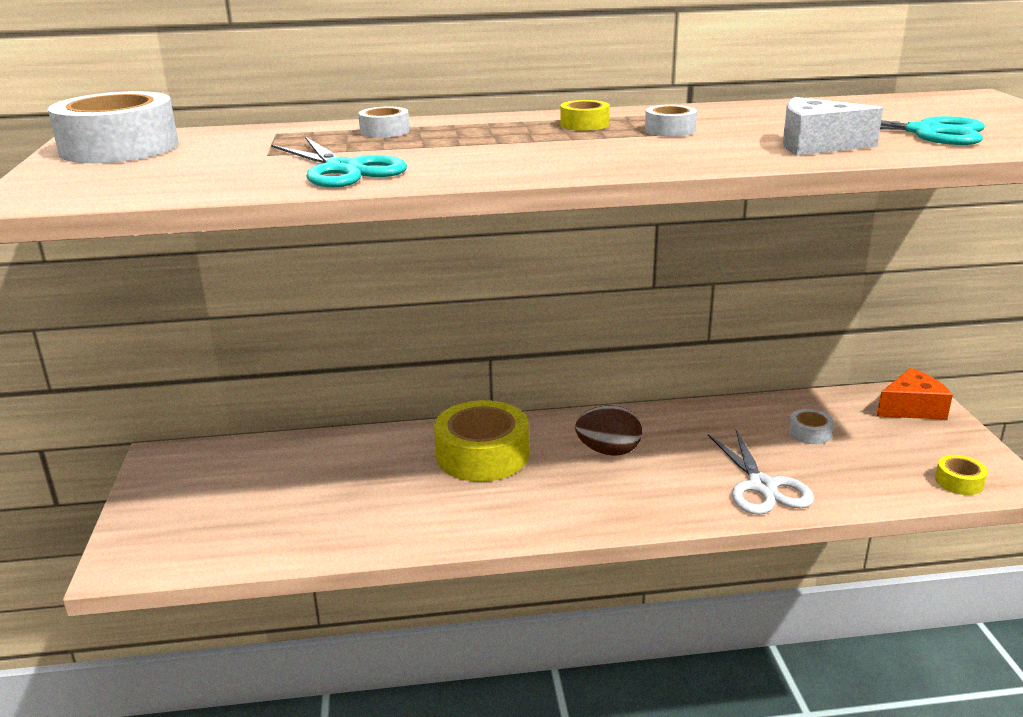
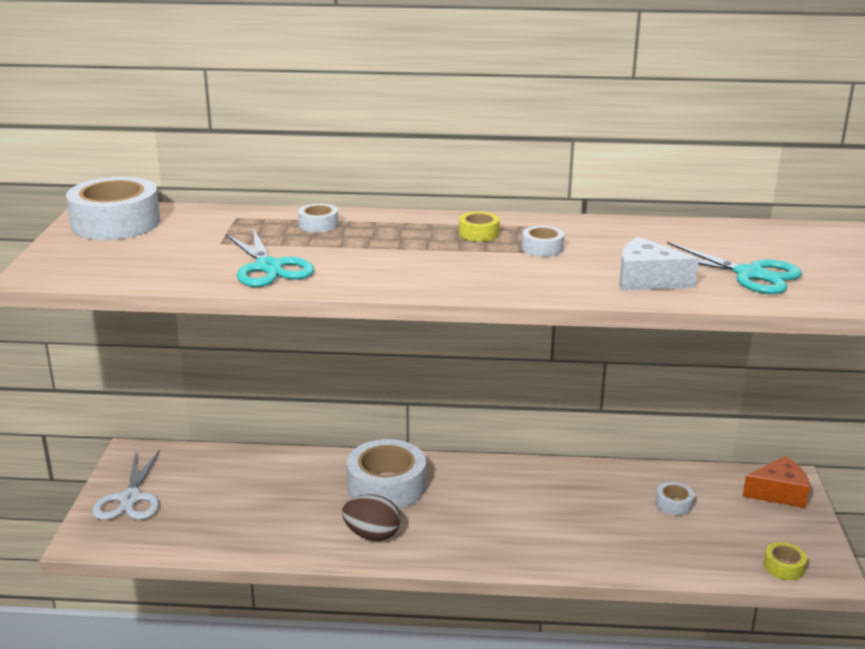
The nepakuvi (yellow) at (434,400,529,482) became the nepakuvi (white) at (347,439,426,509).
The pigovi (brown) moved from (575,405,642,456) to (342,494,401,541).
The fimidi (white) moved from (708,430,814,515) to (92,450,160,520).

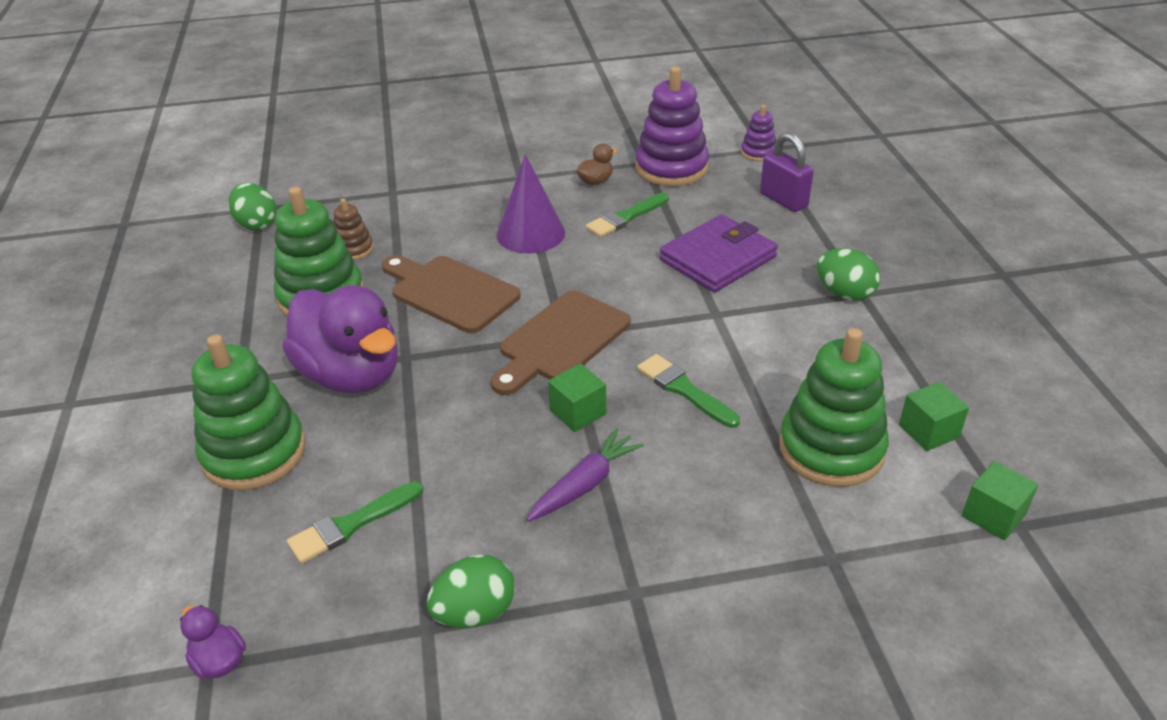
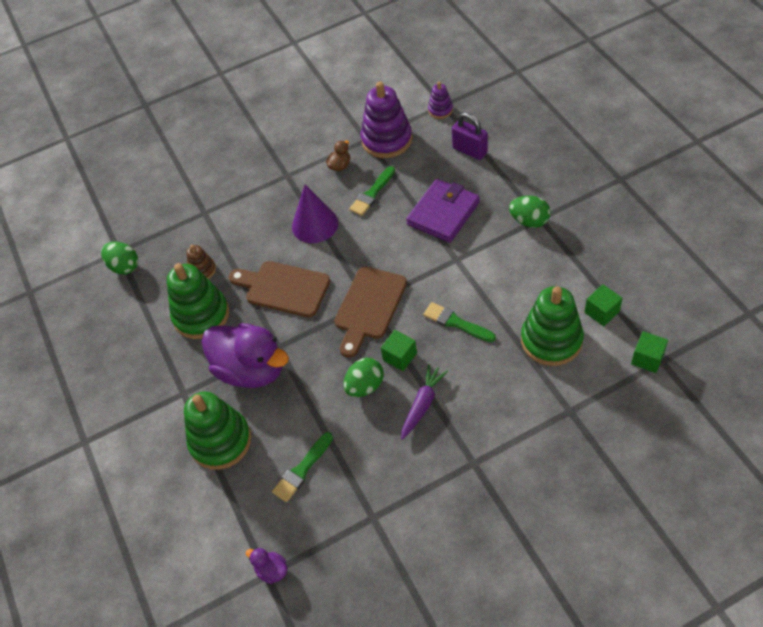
The pigovi (green) moved from (427,554,515,628) to (344,358,384,397).

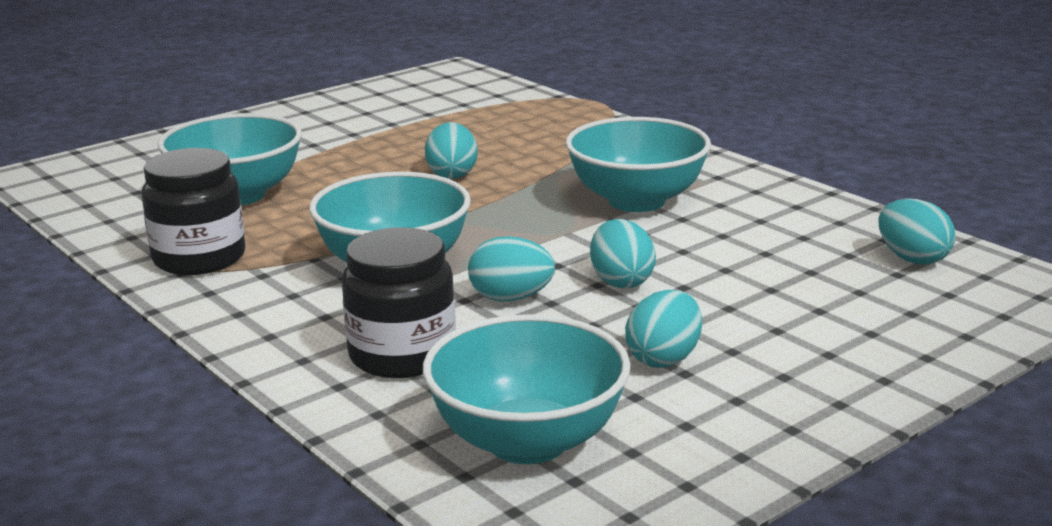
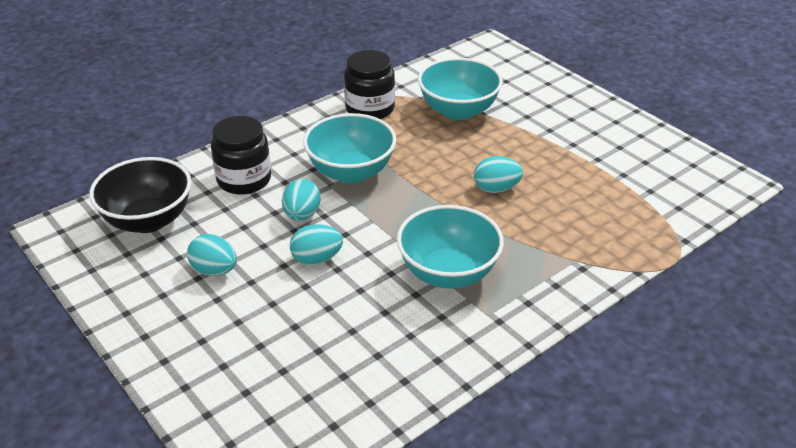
The pigovi (turquoise) at (878,198,955,265) disappeared.
The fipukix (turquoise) at (423,314,631,464) became the fipukix (black) at (89,157,191,233).

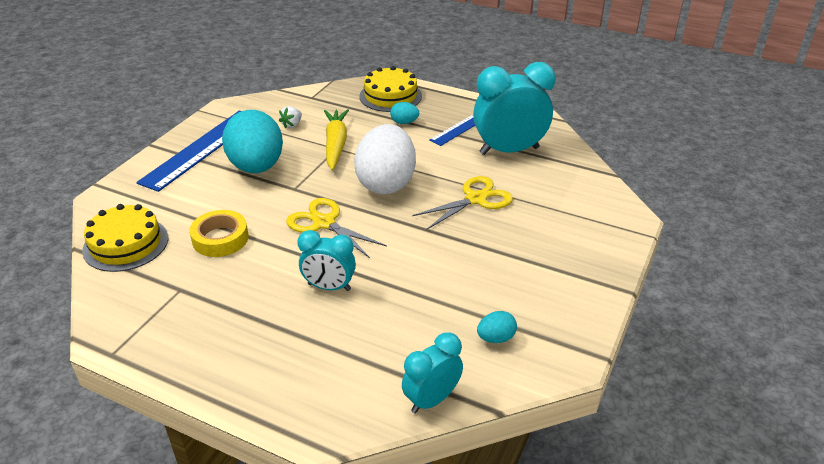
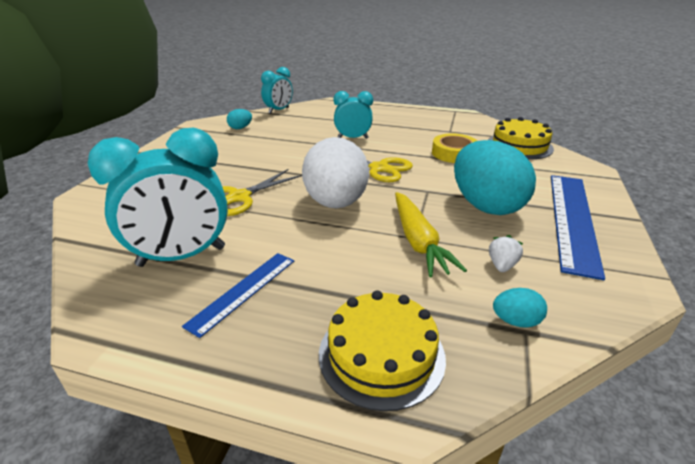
The pigovi (turquoise) moved from (390,102,419,124) to (493,288,547,328).

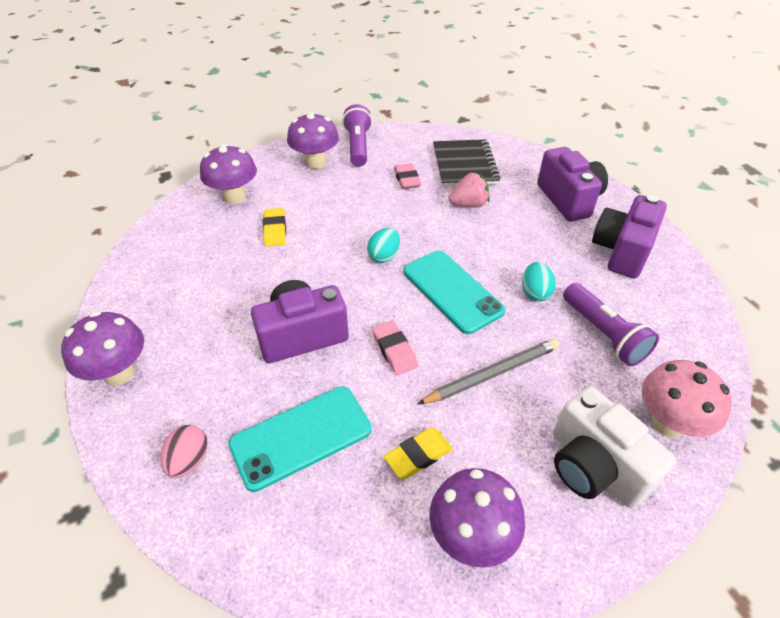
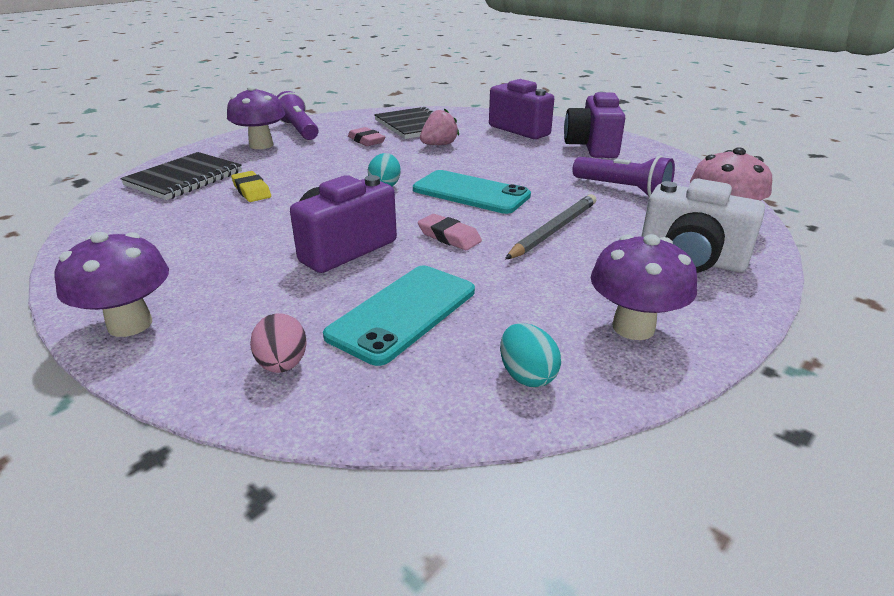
The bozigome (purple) at (200,144,257,204) was replaced by the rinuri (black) at (120,152,242,200).
The pigovi (turquoise) moved from (522,262,556,301) to (500,323,561,387).
The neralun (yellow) at (384,428,453,479) disappeared.

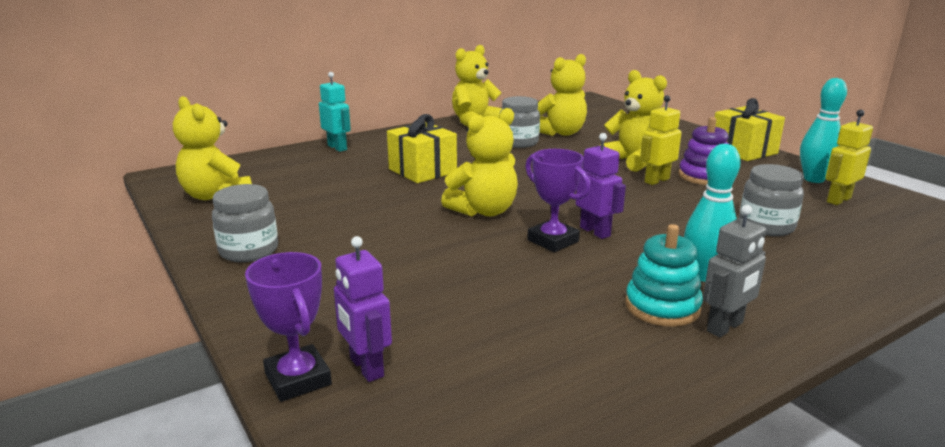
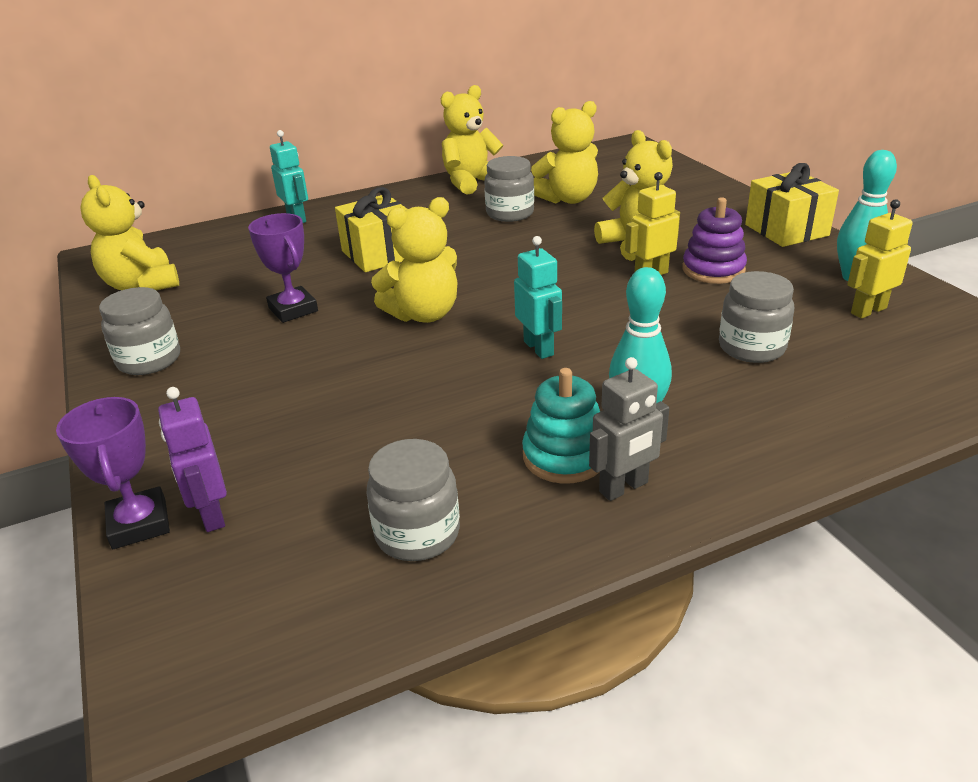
The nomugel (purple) at (576,133,626,239) became the nomugel (turquoise) at (514,236,562,359).
The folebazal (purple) moved from (525,149,591,252) to (248,213,318,323).
The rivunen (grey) at (367,439,460,561) appeared.

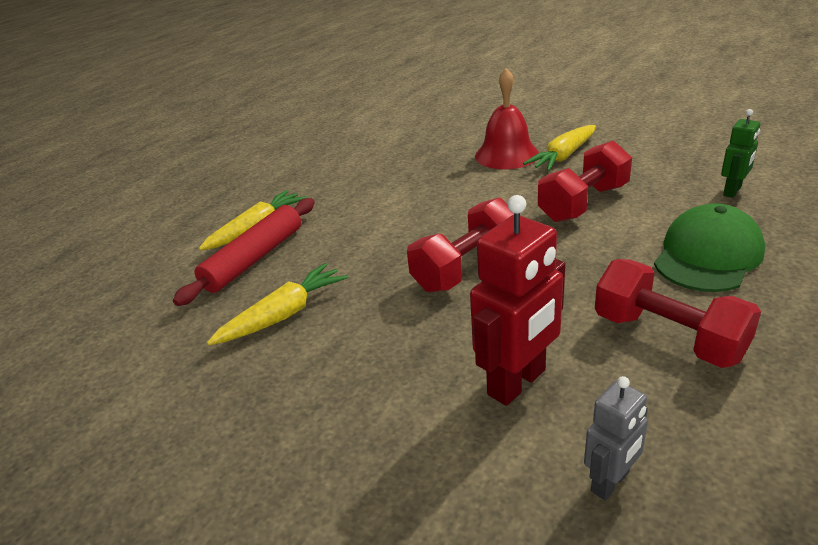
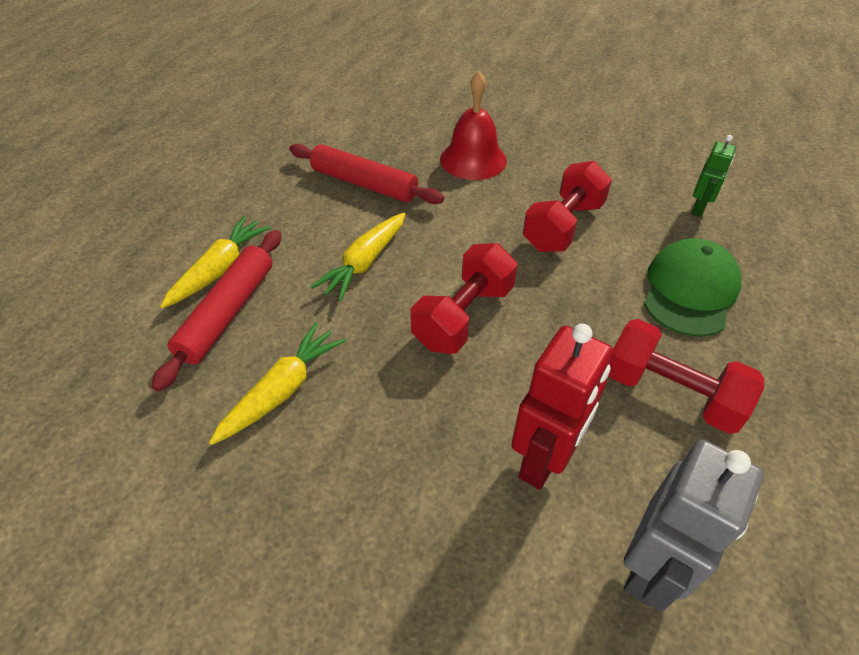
The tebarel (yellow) moved from (523,125,596,171) to (310,213,406,302).
The nomugel (grey) at (584,376,648,500) changed to 1.74 times the size.
The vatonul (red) at (289,144,444,204) appeared.

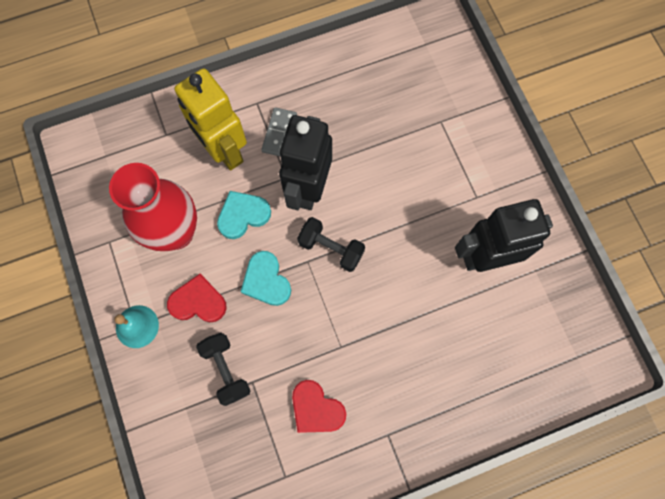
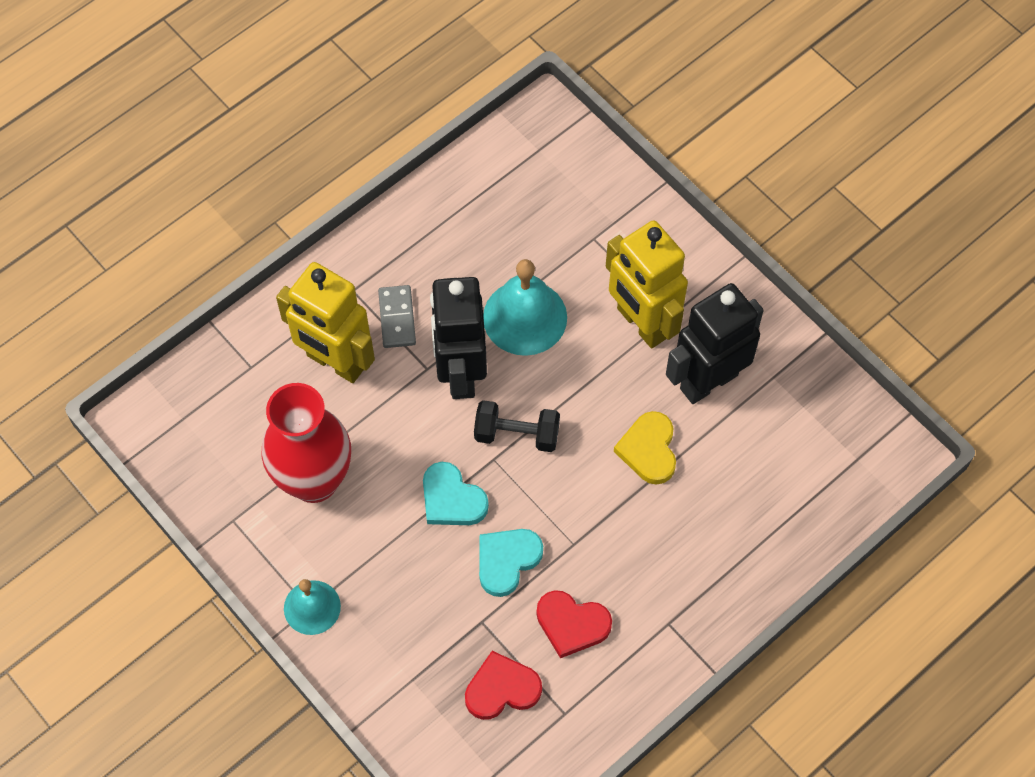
The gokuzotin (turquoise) moved from (217,191,271,239) to (479,529,543,597).
The gokuzotin (red) moved from (167,274,227,322) to (465,651,542,720).
The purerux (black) at (196,332,250,406) disappeared.
The nomugel (yellow) at (606,220,688,348) appeared.
The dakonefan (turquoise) at (483,259,567,356) appeared.
The gokuzotin (yellow) at (614,411,676,484) appeared.

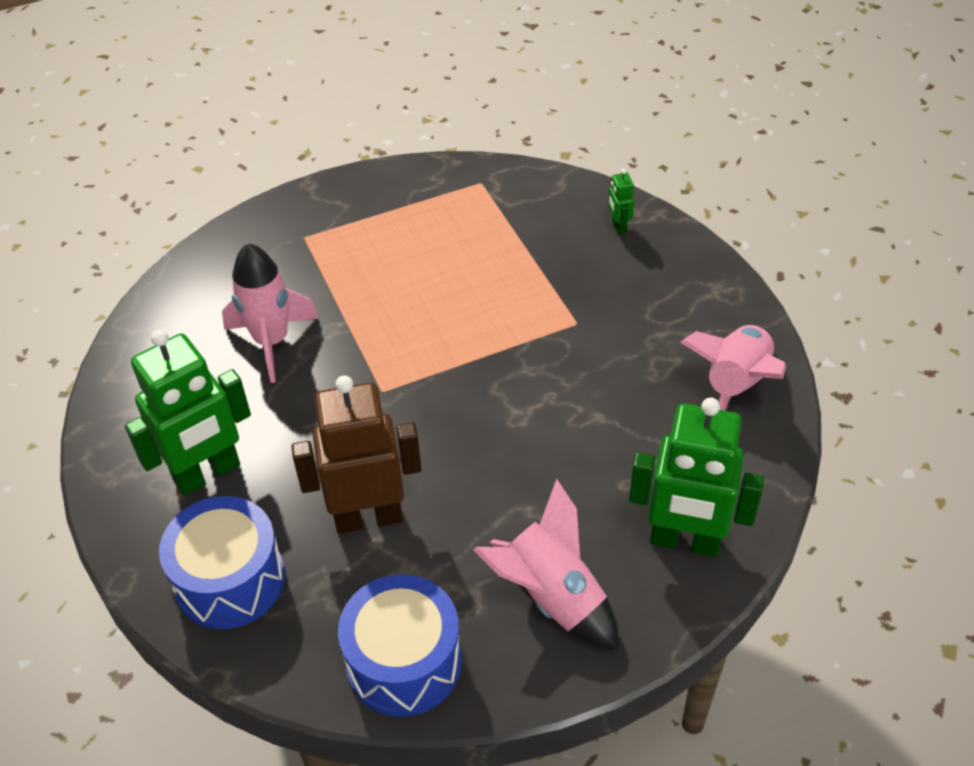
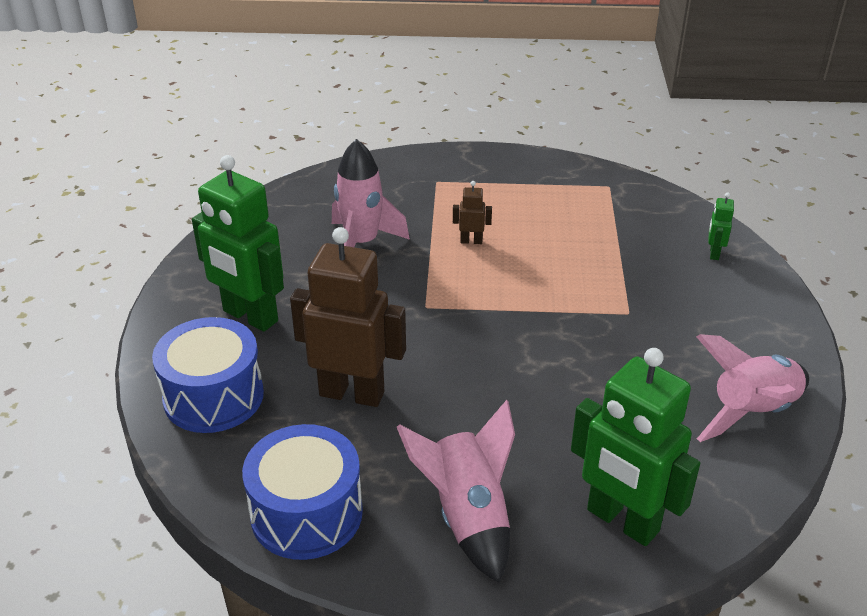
The nomugel (green) at (125,329,251,496) turned 45 degrees clockwise.
The nomugel (brown) at (453,181,492,244) appeared.

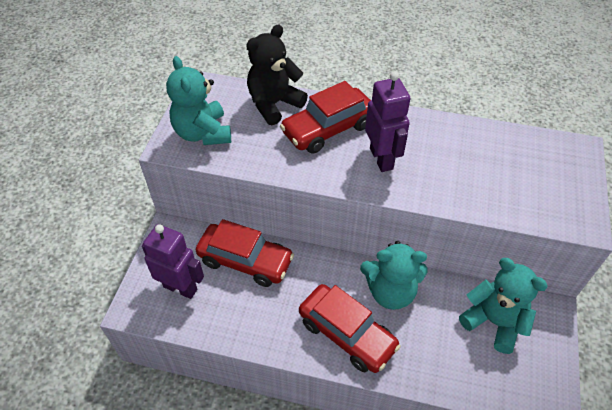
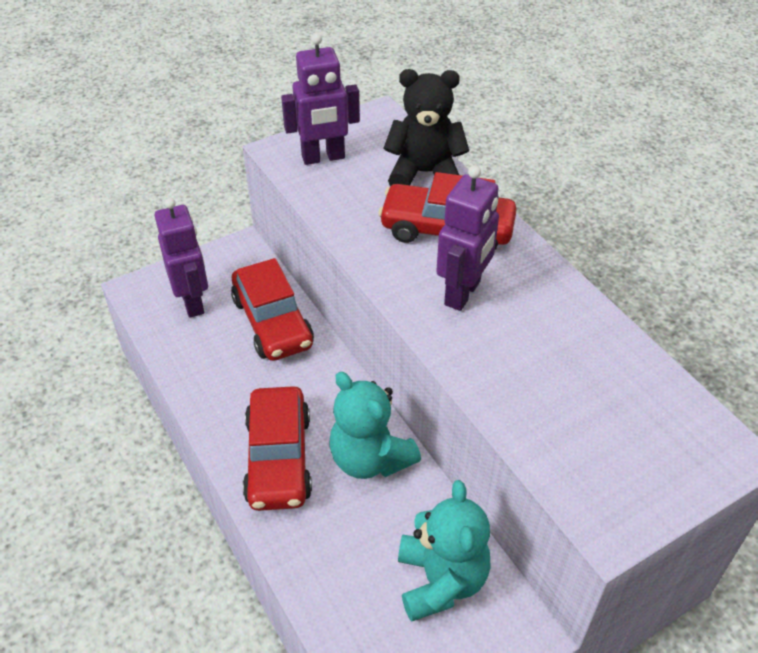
The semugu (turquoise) at (166,56,231,145) was replaced by the nomugel (purple) at (281,33,360,165).

